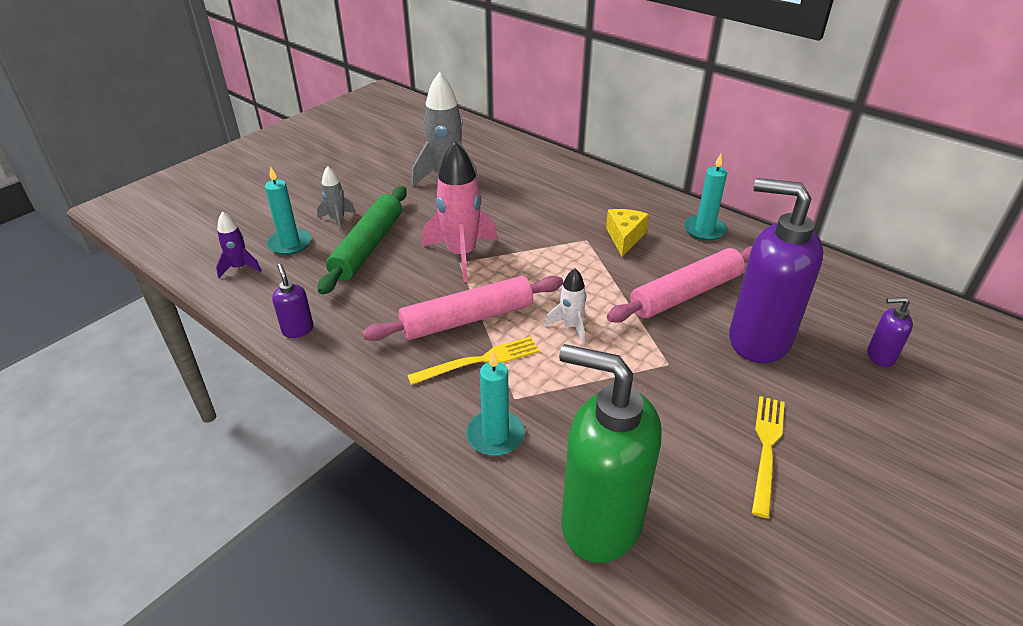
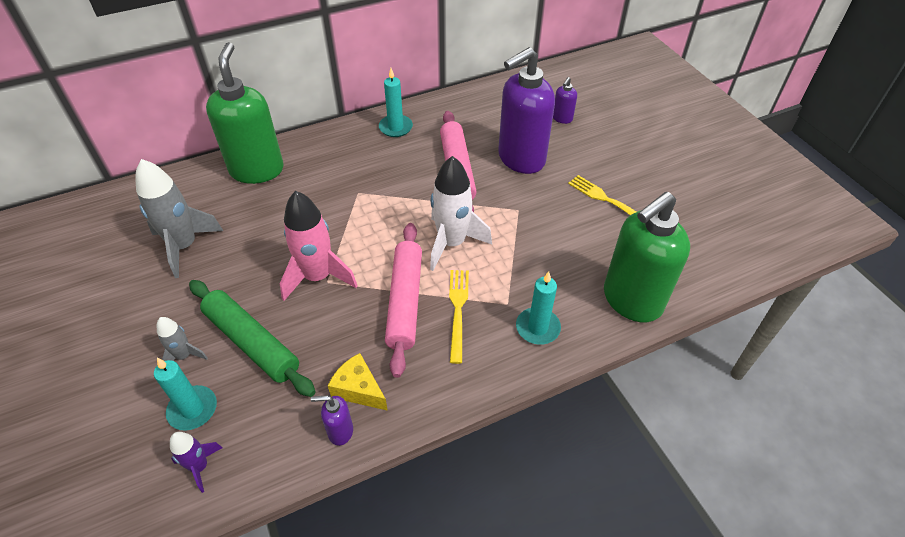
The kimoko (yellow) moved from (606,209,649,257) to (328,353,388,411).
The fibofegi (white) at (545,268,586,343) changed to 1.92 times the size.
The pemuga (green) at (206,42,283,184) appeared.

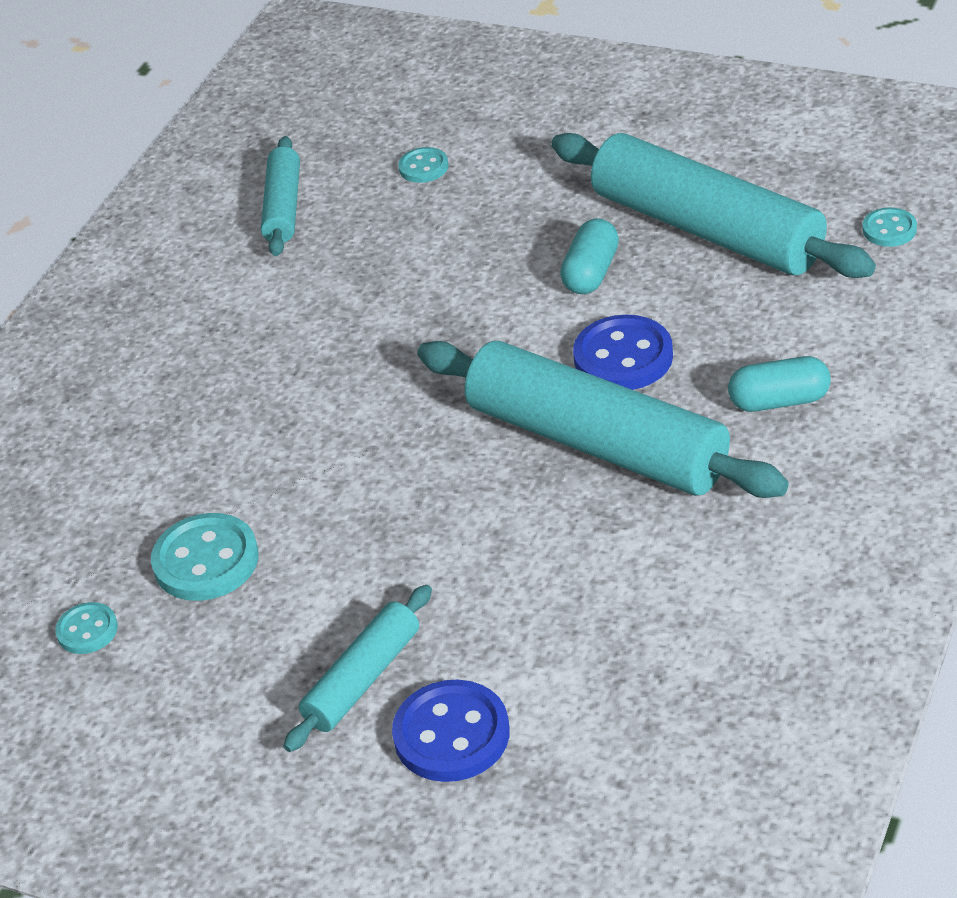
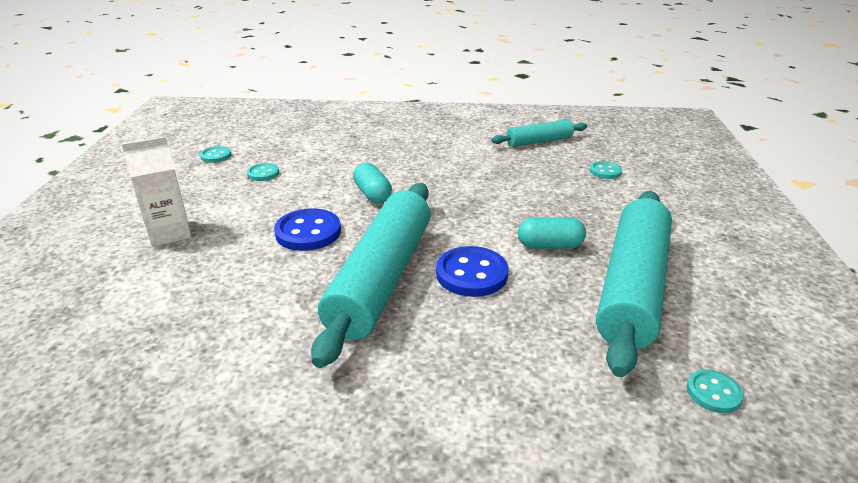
The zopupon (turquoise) moved from (728,356,831,412) to (353,163,392,203).
The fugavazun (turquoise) at (151,513,259,601) changed to 0.56 times the size.
The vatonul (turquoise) at (283,585,432,752) was replaced by the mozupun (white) at (122,136,192,247).
The fugavazun (blue) moved from (392,680,510,782) to (274,208,341,251).

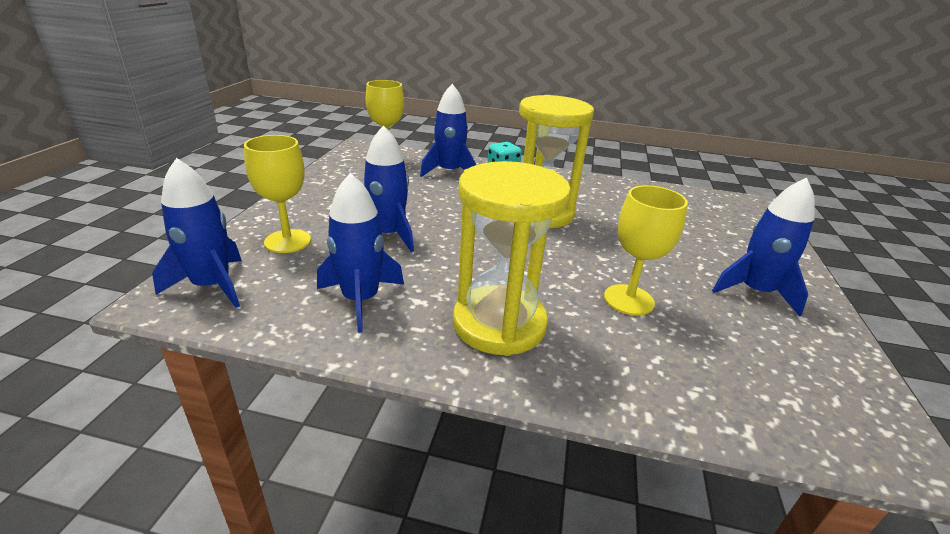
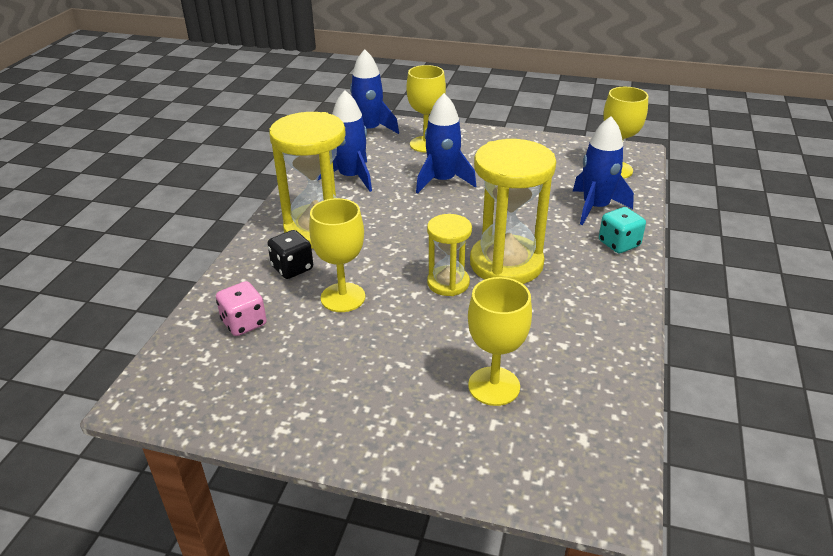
The fibofegi (blue) at (712,178,815,317) disappeared.
The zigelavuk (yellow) at (427,214,472,296) appeared.
The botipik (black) at (267,230,313,279) appeared.
The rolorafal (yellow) at (468,277,532,406) appeared.
The botipik (pink) at (216,281,267,336) appeared.

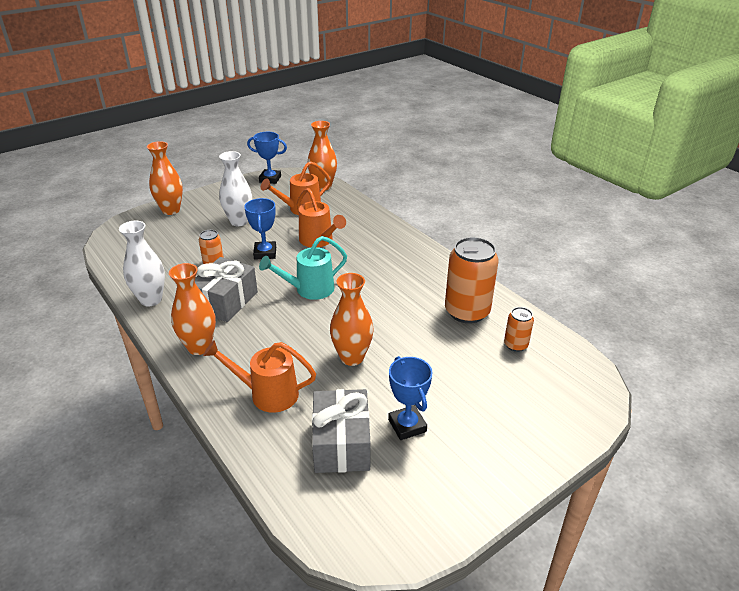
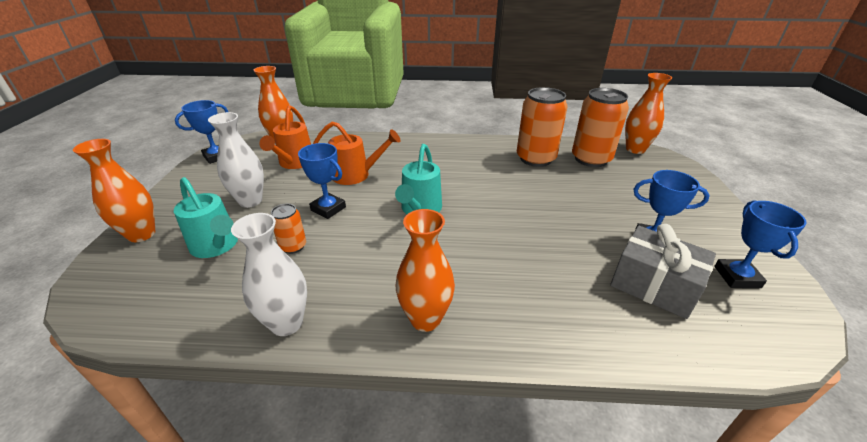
The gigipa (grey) at (195,257,258,322) disappeared.
The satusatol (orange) moved from (330,273,373,366) to (625,73,672,154).
The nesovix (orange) at (504,307,534,352) changed to 2.00 times the size.
The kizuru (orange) at (203,340,316,413) disappeared.
The kizuru (turquoise) at (174,177,238,258) appeared.
The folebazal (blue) at (714,200,807,288) appeared.

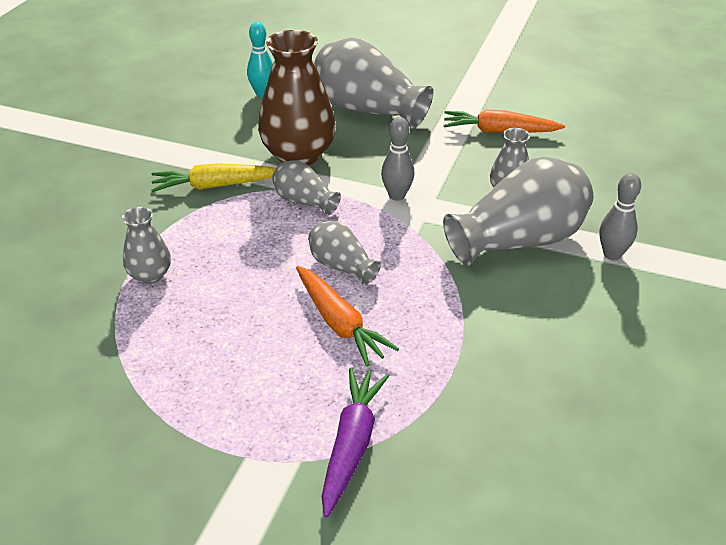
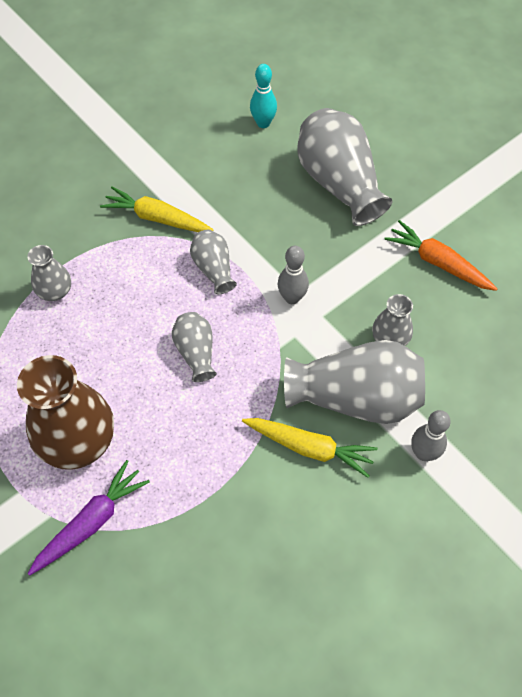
The satusatol (brown) moved from (258,30,336,165) to (17,355,114,470).
The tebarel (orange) at (296,266,399,367) disappeared.
The tebarel (yellow) at (242,418,377,478) appeared.

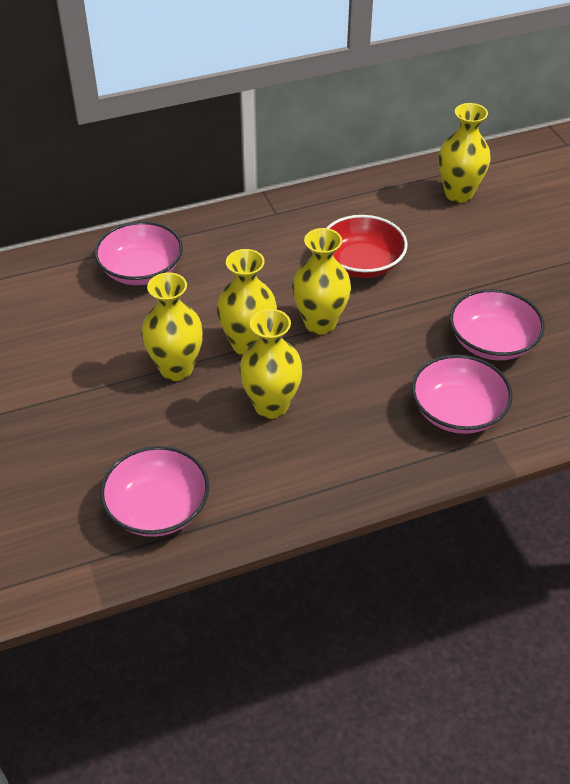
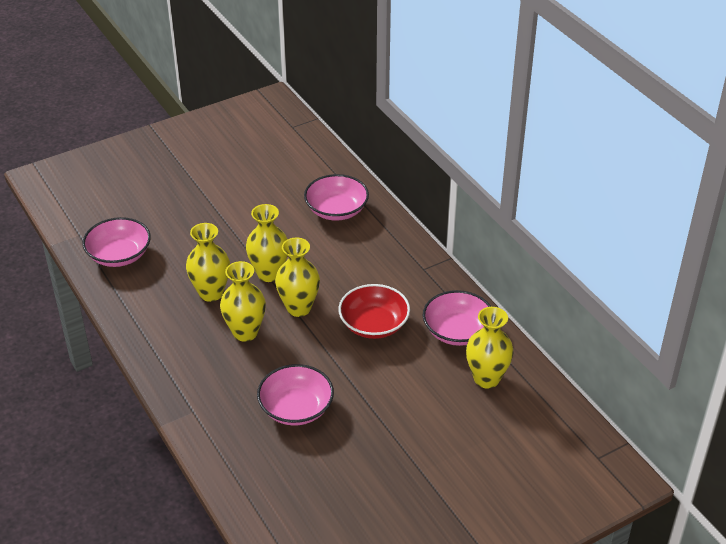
The satusatol (yellow) moved from (141,273,203,381) to (220,261,266,342).
The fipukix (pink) moved from (412,355,513,434) to (423,290,491,346).

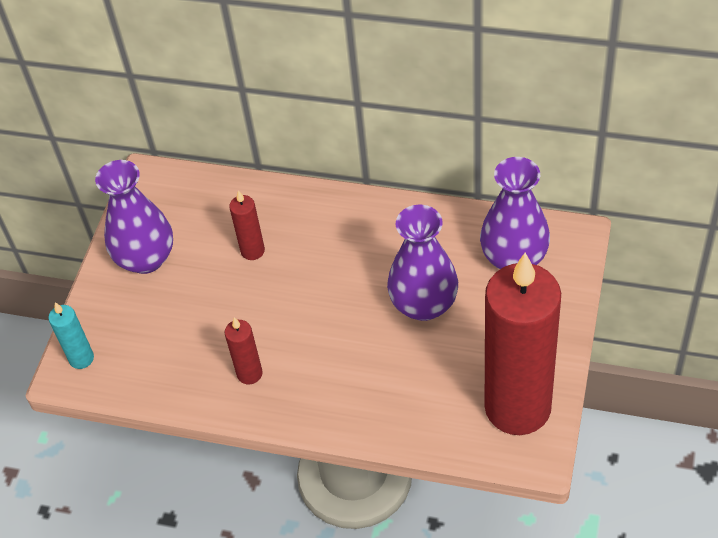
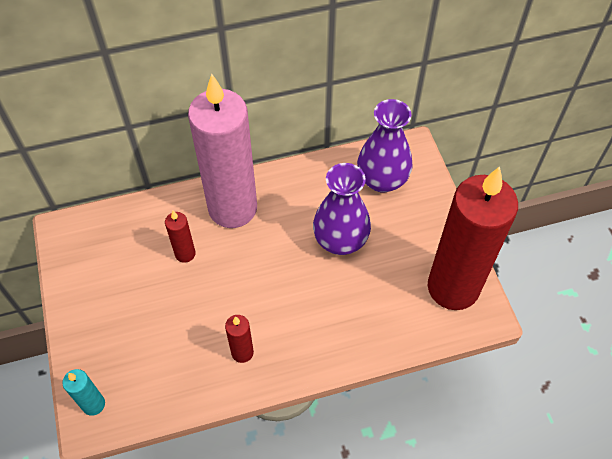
The satusatol (purple) at (95,160,173,274) disappeared.
The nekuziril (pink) at (188,74,257,228) appeared.

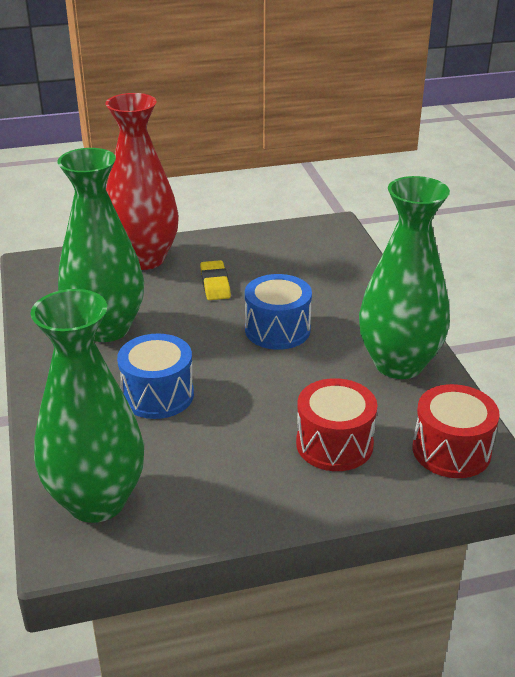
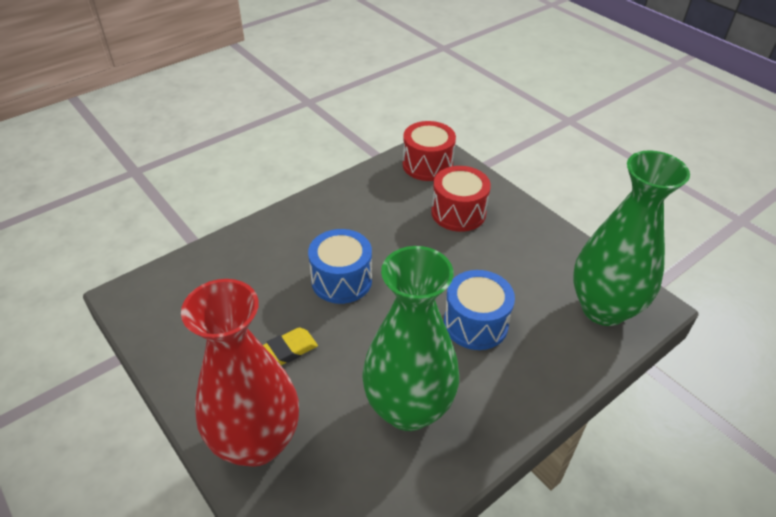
The satusatol (green) at (359,176,450,379) disappeared.

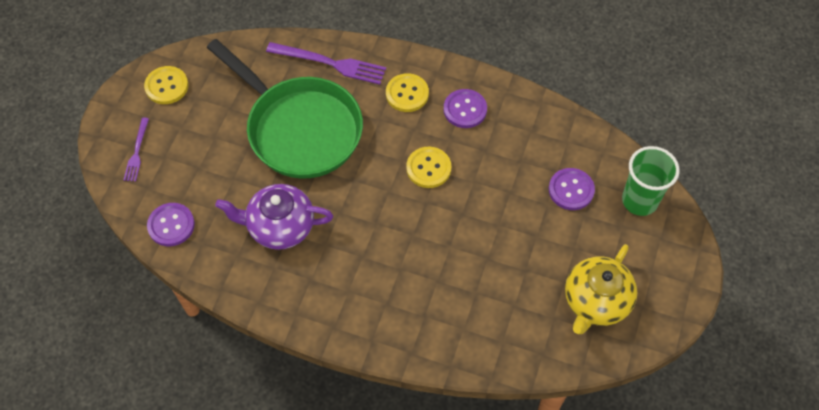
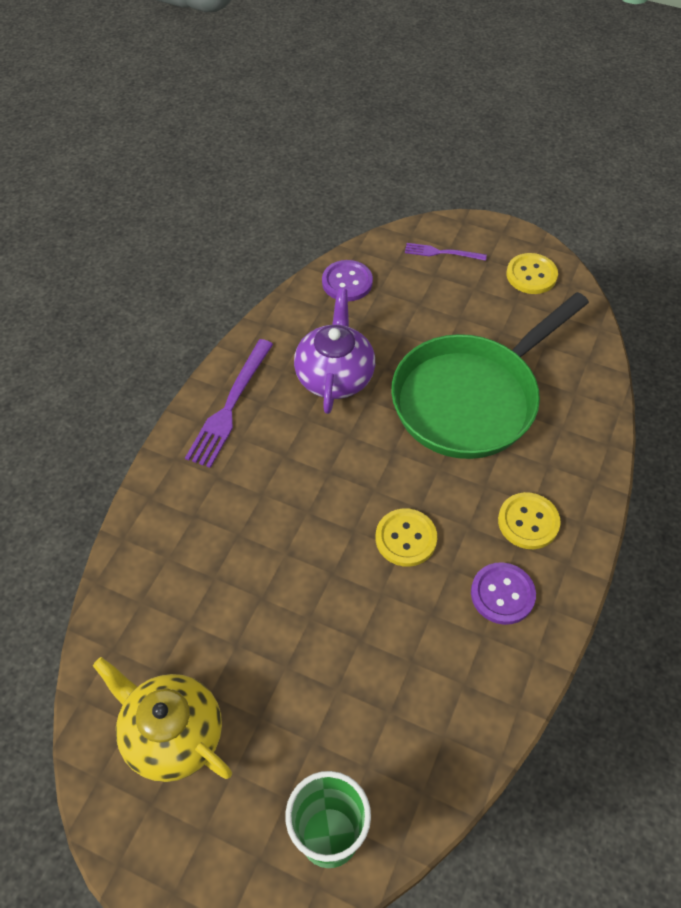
The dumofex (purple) moved from (266,42,386,85) to (185,339,273,468).
The fugavazun (purple) at (549,168,595,210) disappeared.

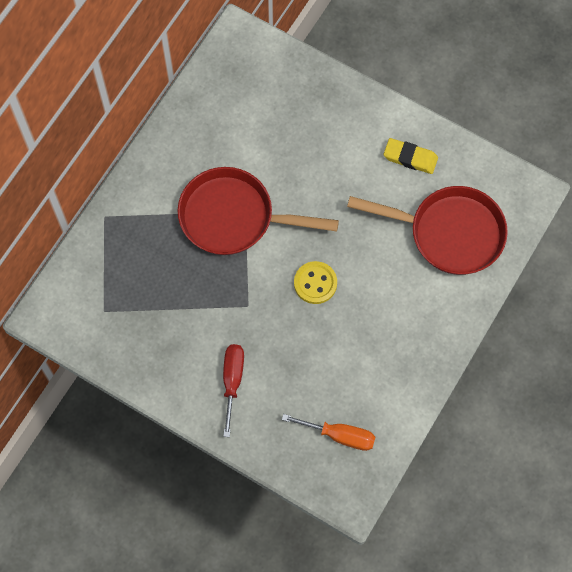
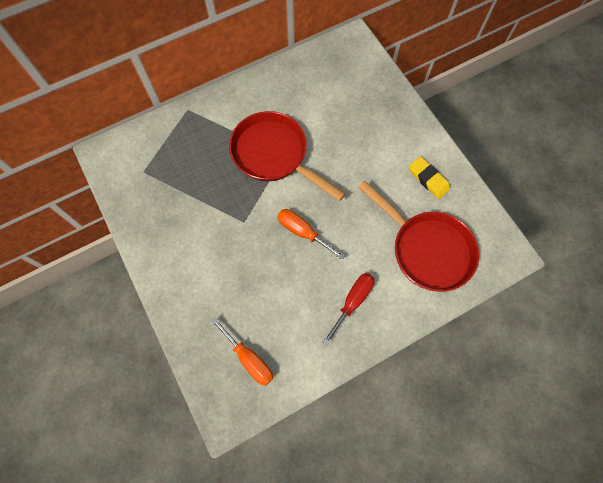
The fugavazun (yellow) at (294,261,337,304) was replaced by the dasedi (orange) at (277,209,345,260).
The dasedi (red) moved from (223,344,244,437) to (323,273,375,345).

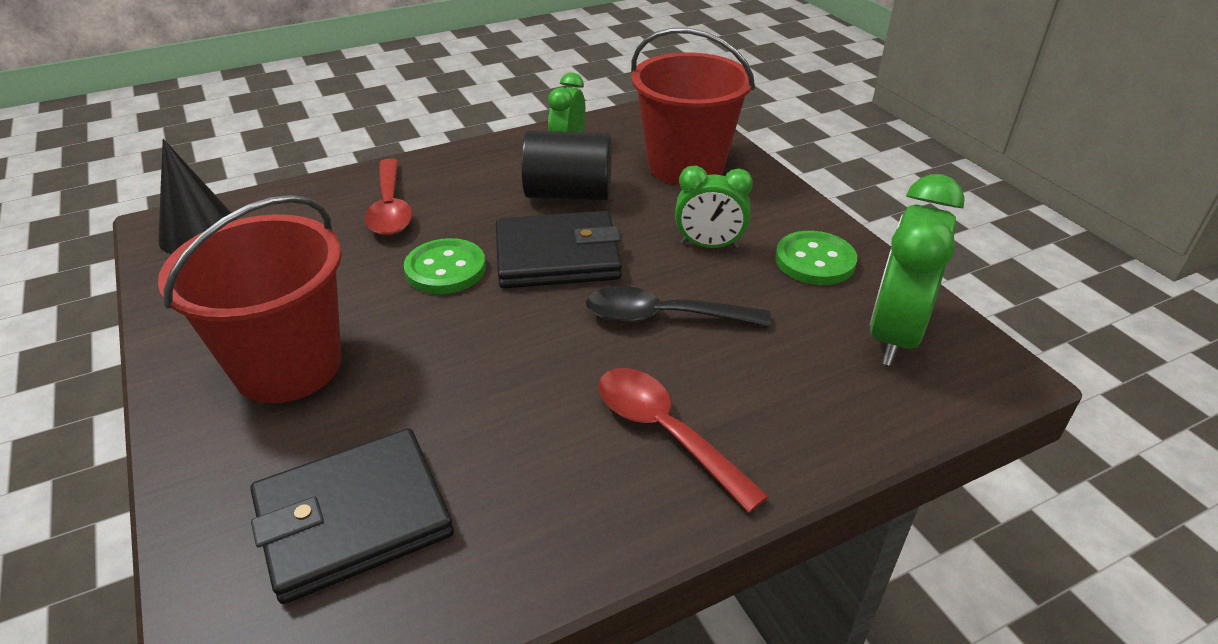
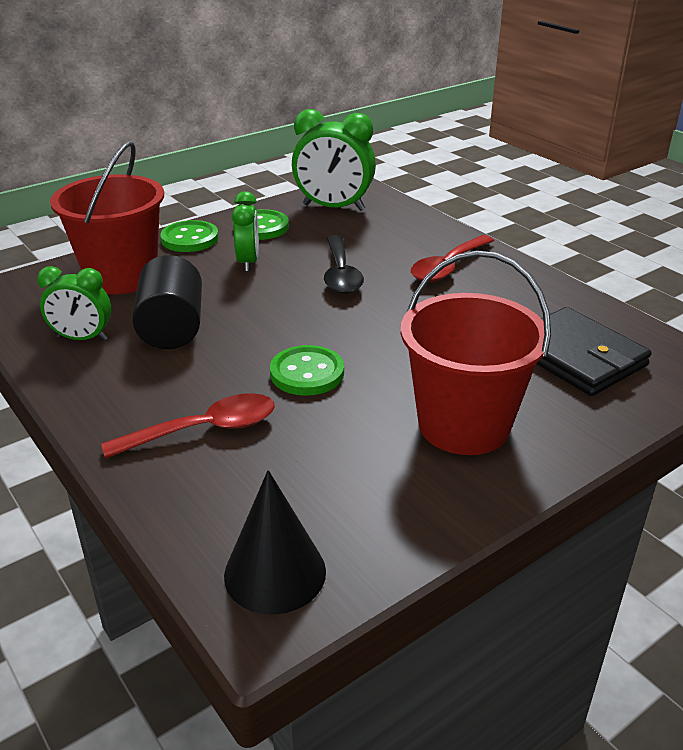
The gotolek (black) at (496,211,622,288) disappeared.
The fugavazun (green) at (160,220,219,252) appeared.

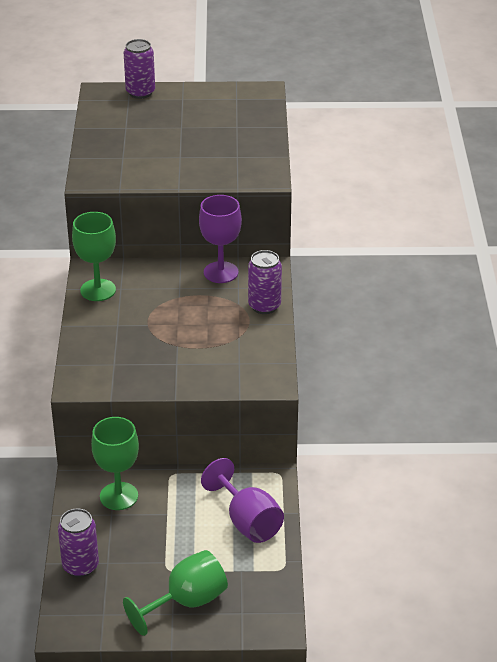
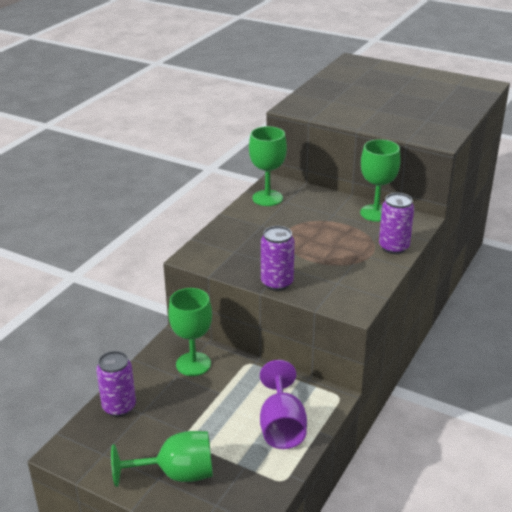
The nesovix (purple) moved from (124,39,155,99) to (261,226,295,291).
The rolorafal (purple) at (199,195,242,283) became the rolorafal (green) at (360,139,401,222).

